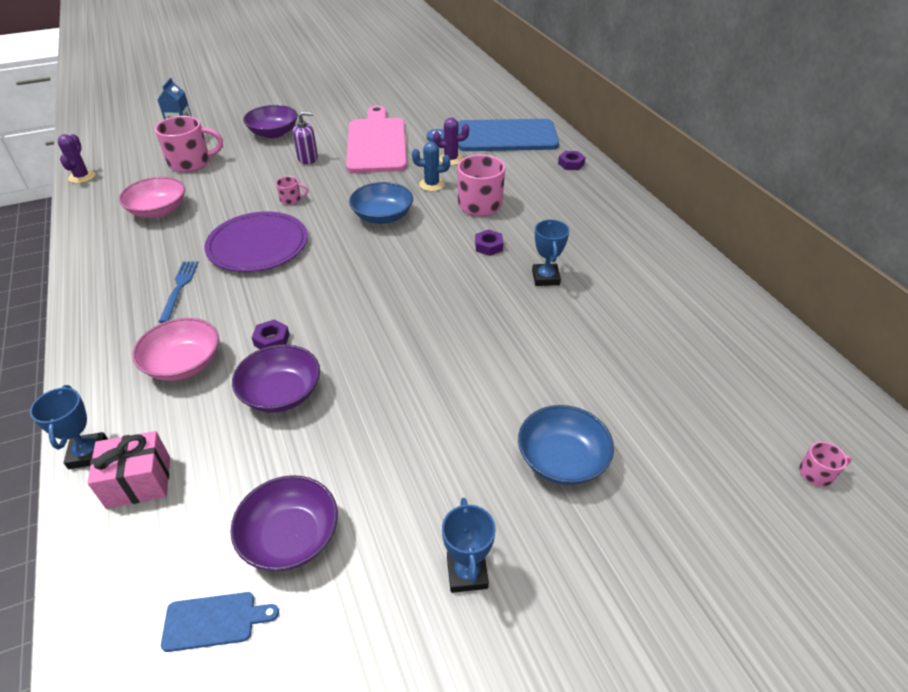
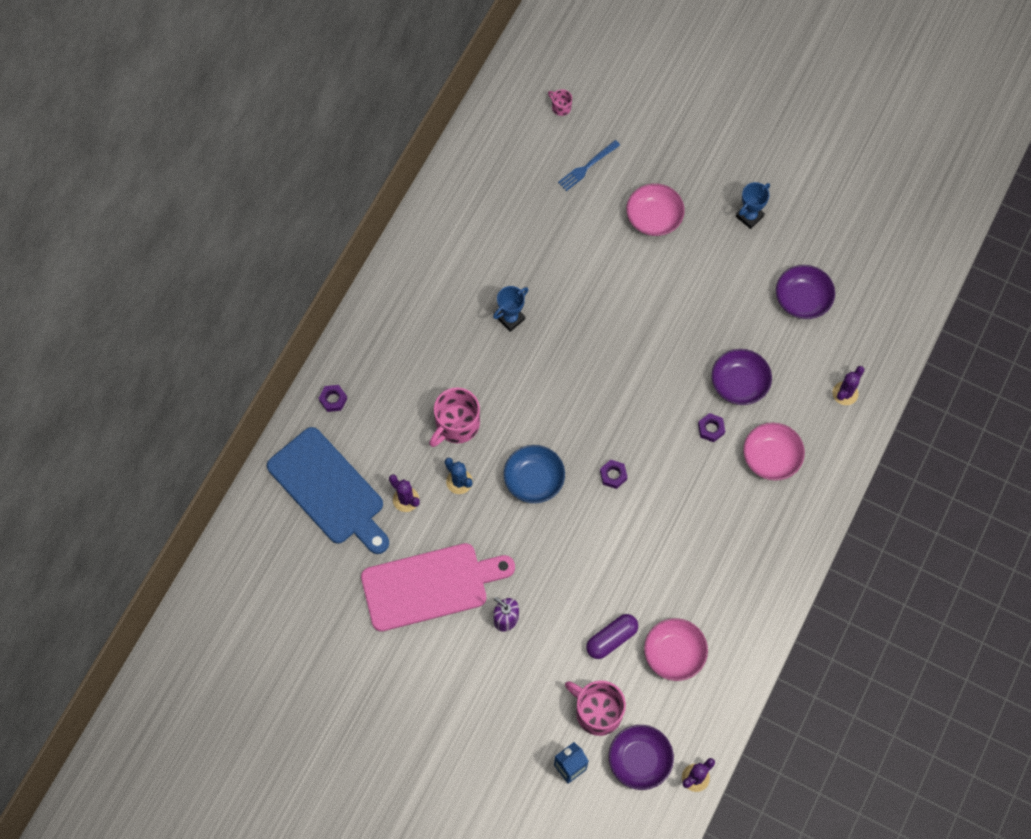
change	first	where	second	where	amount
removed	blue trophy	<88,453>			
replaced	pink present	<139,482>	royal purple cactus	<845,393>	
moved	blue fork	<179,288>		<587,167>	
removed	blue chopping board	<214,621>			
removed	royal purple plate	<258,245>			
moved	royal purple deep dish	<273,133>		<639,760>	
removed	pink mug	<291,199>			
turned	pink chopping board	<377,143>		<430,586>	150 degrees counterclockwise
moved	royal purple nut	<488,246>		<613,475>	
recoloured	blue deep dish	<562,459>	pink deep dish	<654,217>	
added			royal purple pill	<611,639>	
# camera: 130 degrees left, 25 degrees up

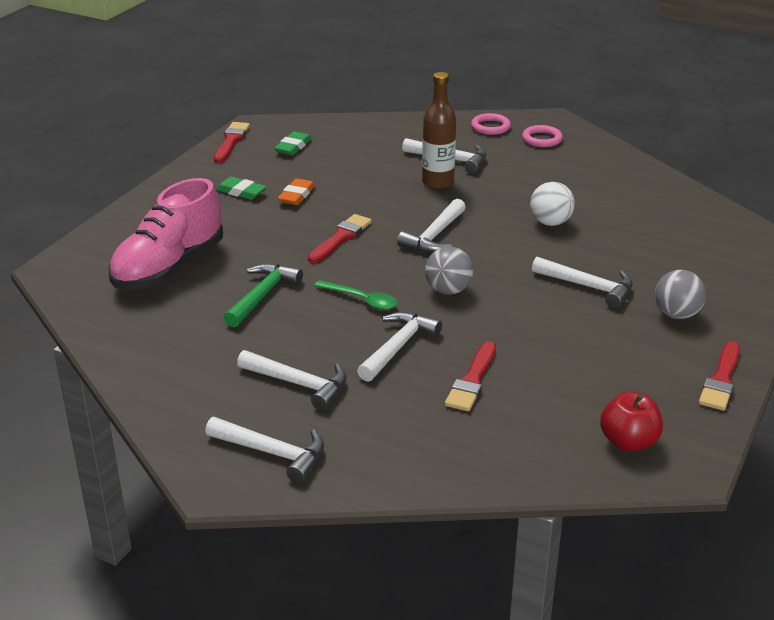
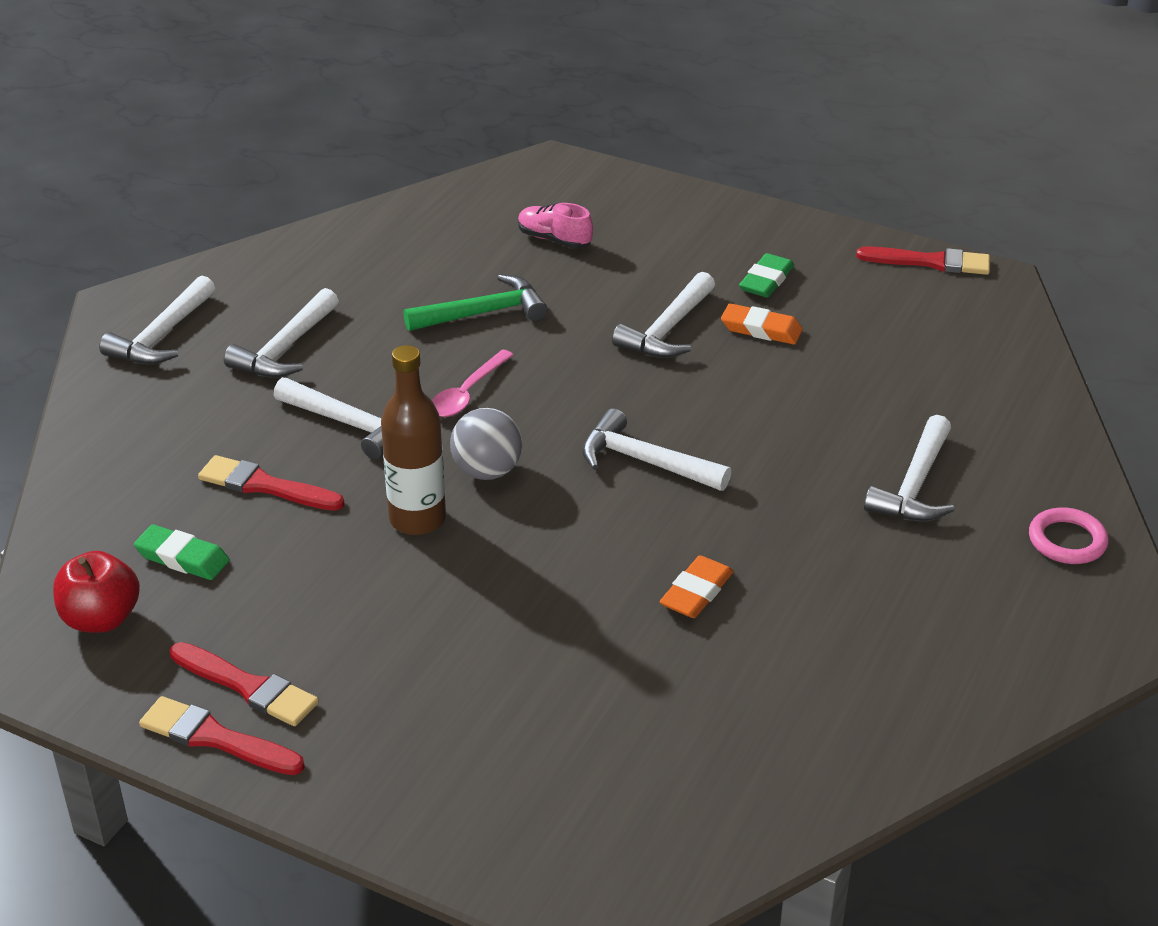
change	first	where	second	where	amount
resized	pink sneaker	<169,268>		<554,240>	x0.45
turned	green carpenter's hammer	<262,295>		<484,313>	45 degrees counterclockwise
moved	green eraser	<293,147>		<182,558>	
moved	crimson brush	<340,238>		<247,687>	
recoloured	green spoon	<361,300>	pink spoon	<467,393>	
moved	dark brown bottle	<438,182>		<417,519>	
removed	pink hoop	<542,139>			
replaced	snow-white ball	<550,222>	bright orange eraser	<696,592>	
moved	snow-white carpenter's hammer	<589,287>		<667,330>	
removed	grey ball	<676,314>			
# camera: 90 degrees right, 5 degrees up

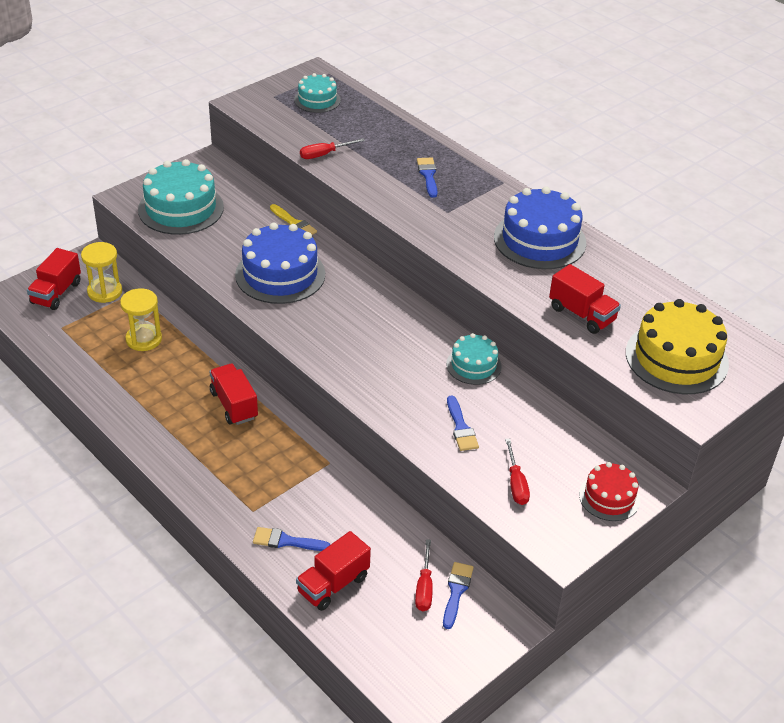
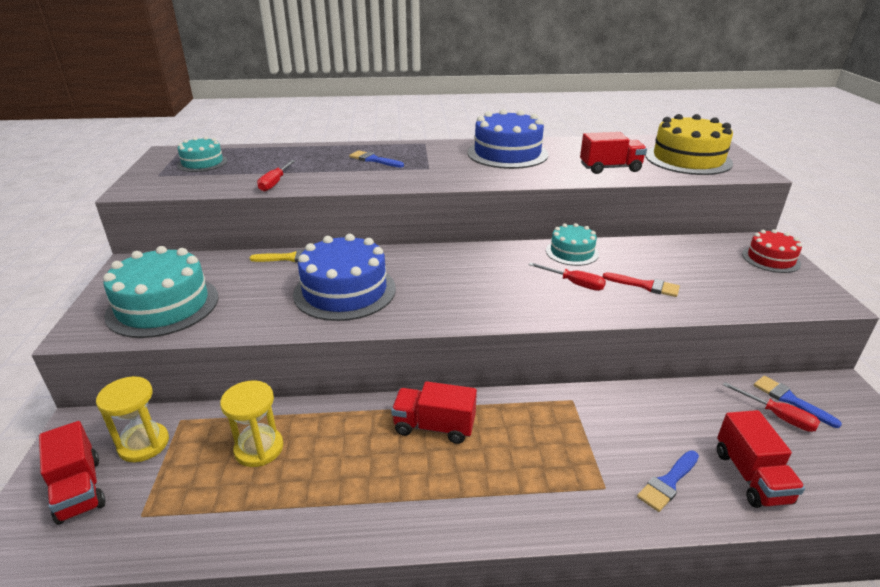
change	first	where	second	where	amount
recoloured	blue brush	<461,427>	crimson brush	<645,286>	
moved	crimson hand screwdriver	<516,483>		<574,283>	
# camera: 50 degrees left, 10 degrees down

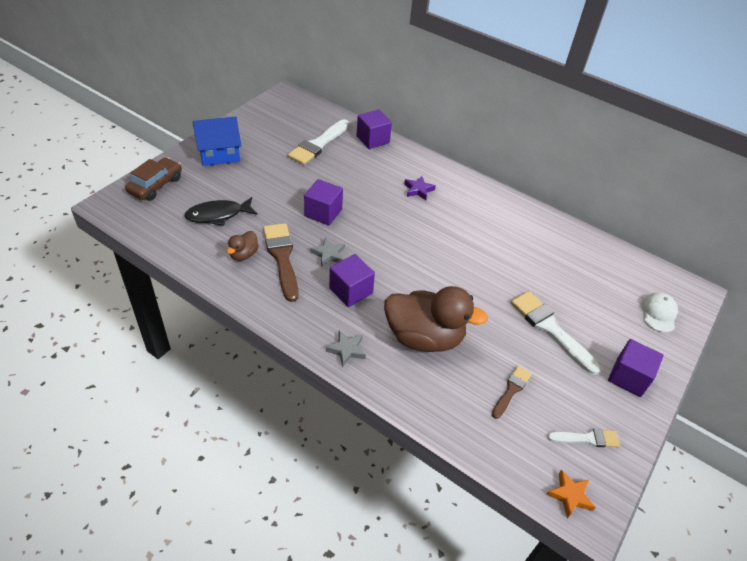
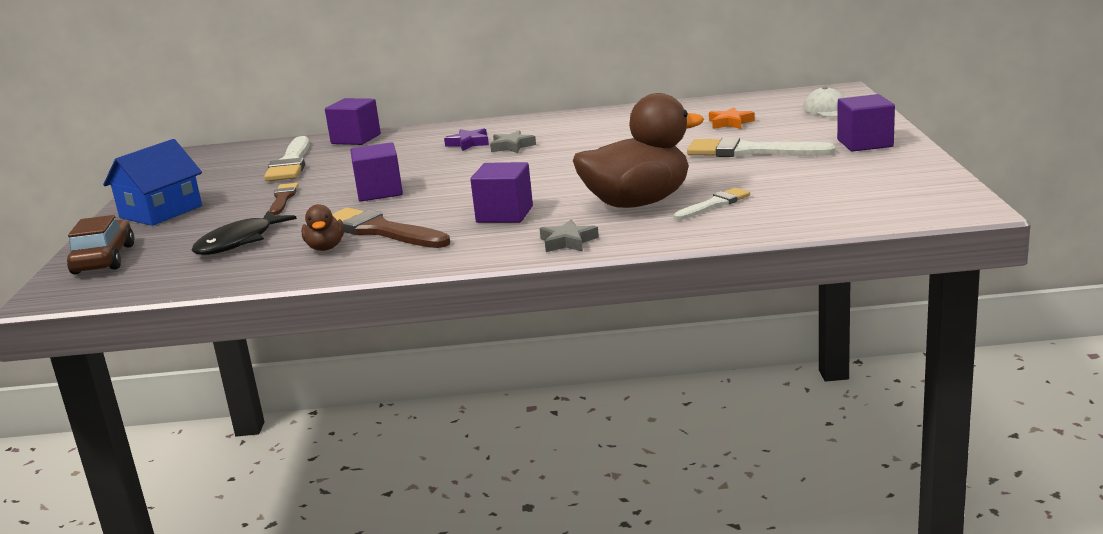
change	first	where	second	where	amount
moved	grey star	<328,254>		<512,146>	
moved	dark brown brush	<511,390>		<283,198>	
moved	bright orange star	<570,495>		<730,123>	
moved	snow-white brush	<587,438>		<714,204>	
# camera: 30 degrees left, 25 degrees down

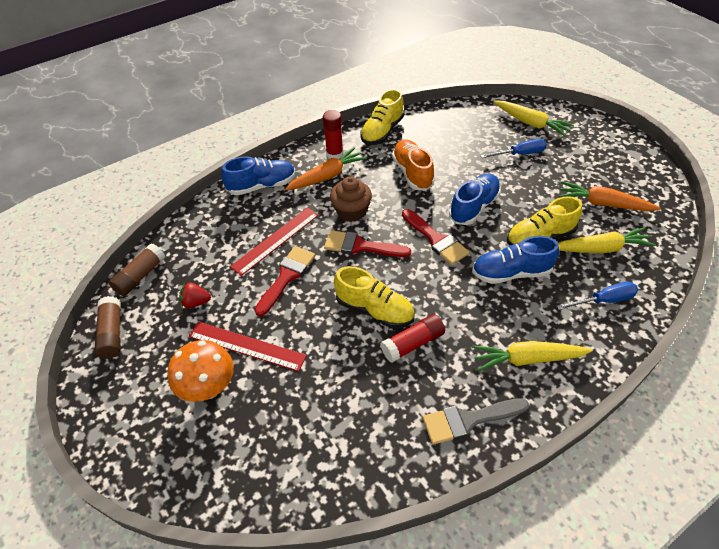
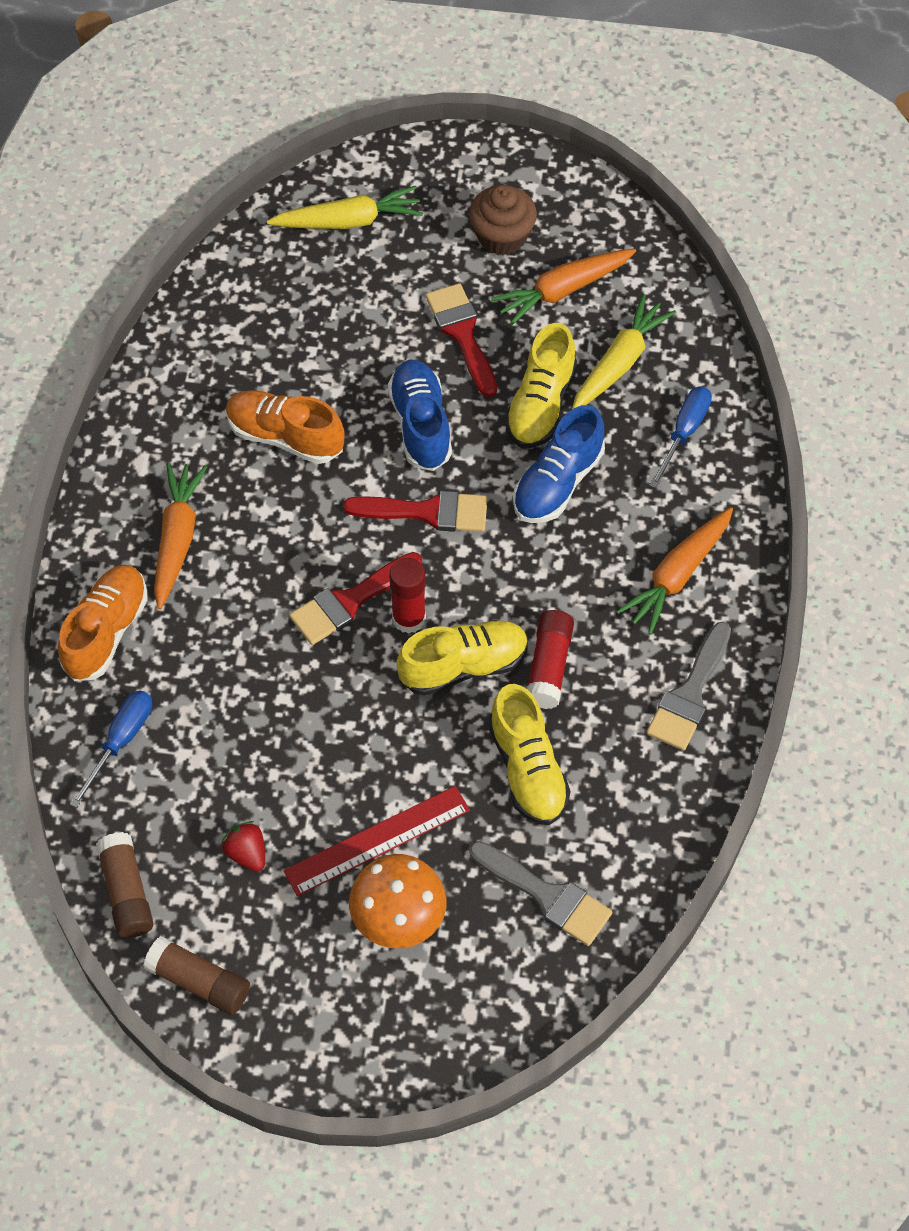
change	first	where	second	where	amount
turned	crimson berry	<196,302>		<247,853>	105 degrees clockwise
recoloured	blue sneaker	<262,186>	bright orange sneaker	<106,632>	
removed	crimson ruler	<276,240>			
moved	crimson brush	<287,277>		<462,334>	
moved	crimson glue	<334,154>		<409,618>	
moved	dark brown muffin	<351,211>		<502,236>	
moved	golden sneaker	<382,131>		<528,769>	
recoloured	golden toy carrot	<527,359>	bright orange toy carrot	<677,575>	
moved	blue hand screwdriver	<520,154>		<121,741>	
added			grey brush	<547,896>	
# camera: 50 degrees left, 10 degrees up

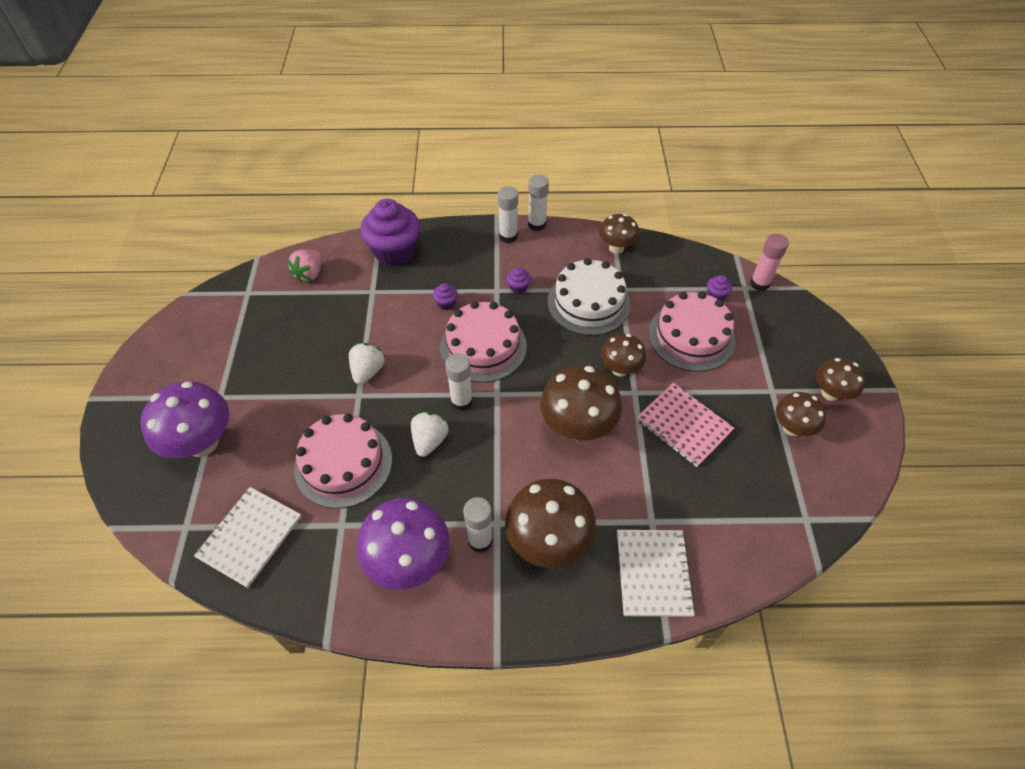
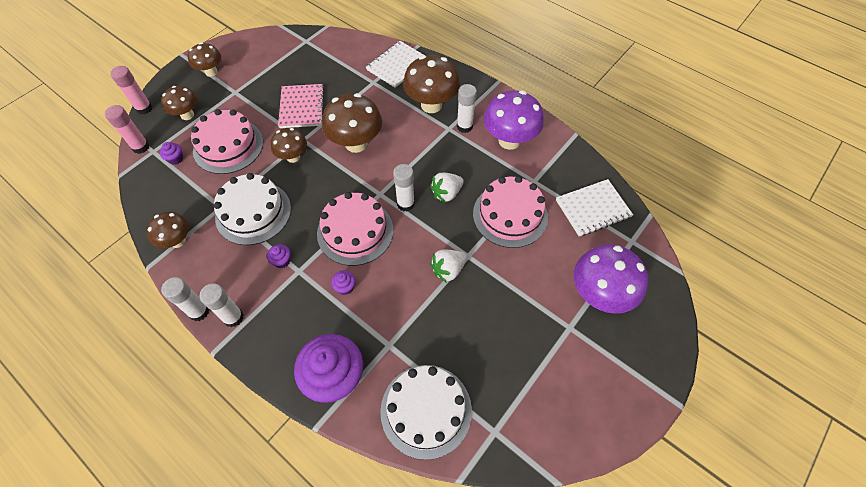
change	first	where	second	where	amount
replaced	pink berry	<309,274>	snow-white gateau	<426,410>	
moved	dark brown toadstool	<791,428>		<187,115>	
added			pink glue	<144,108>	
# camera: 140 degrees left, 5 degrees up

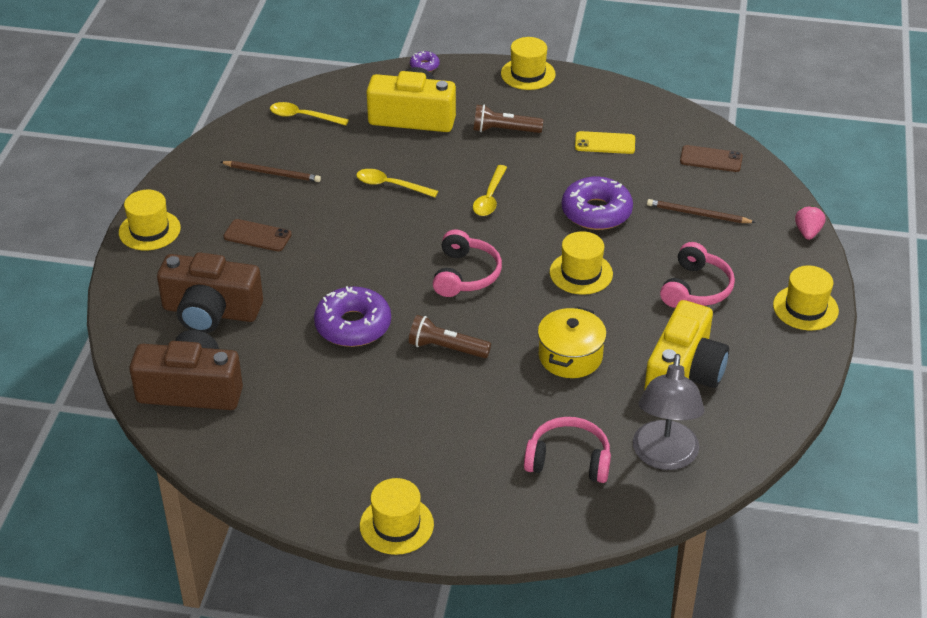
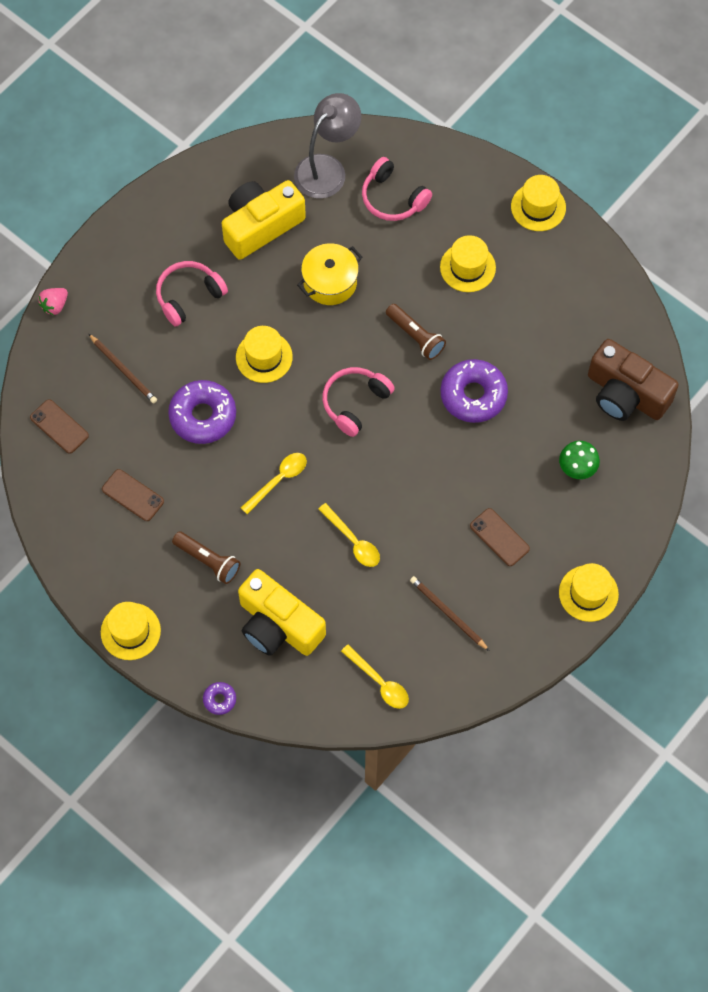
change	first	where	second	where	amount
replaced	dark brown camera	<211,312>	green toadstool	<577,467>	
recoloured	golden smartphone	<605,143>	dark brown smartphone	<133,495>	
moved	golden tall hat	<805,308>		<467,267>	
# camera: 150 degrees left, 25 degrees up

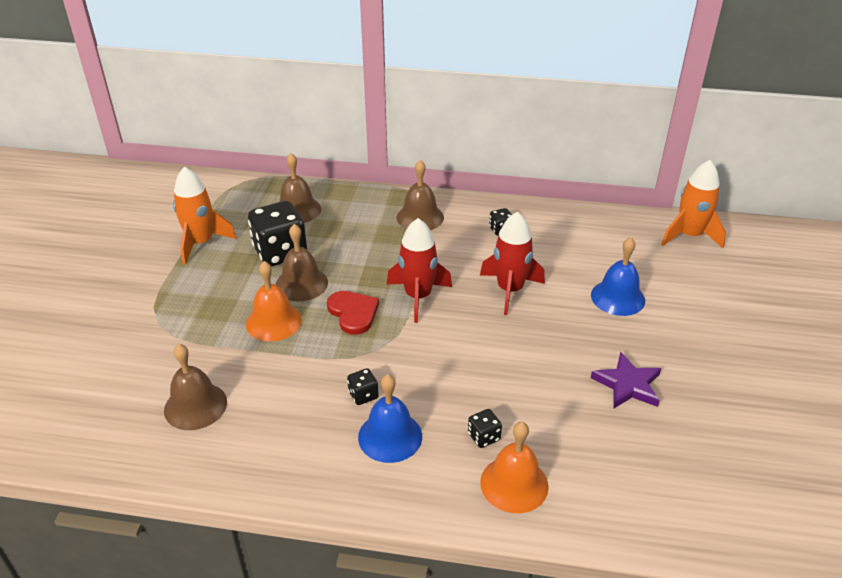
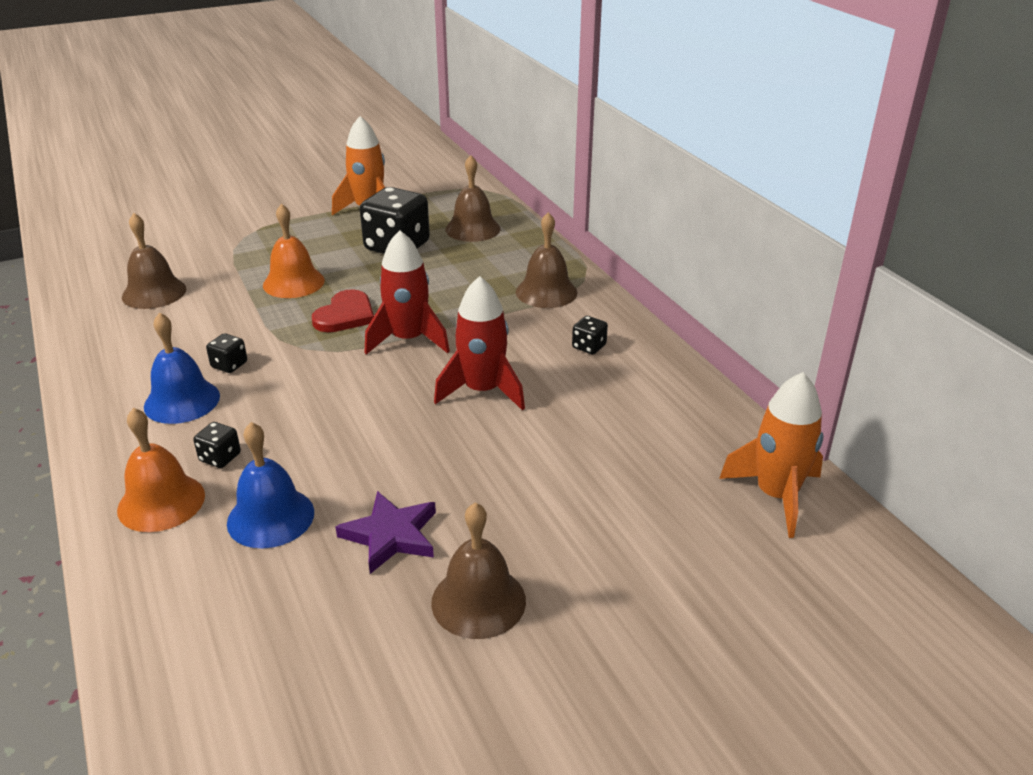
change	first	where	second	where	amount
moved	dark brown school bell	<301,283>		<478,601>	
moved	blue school bell	<618,297>		<270,517>	
# camera: 55 degrees right, 5 degrees down

